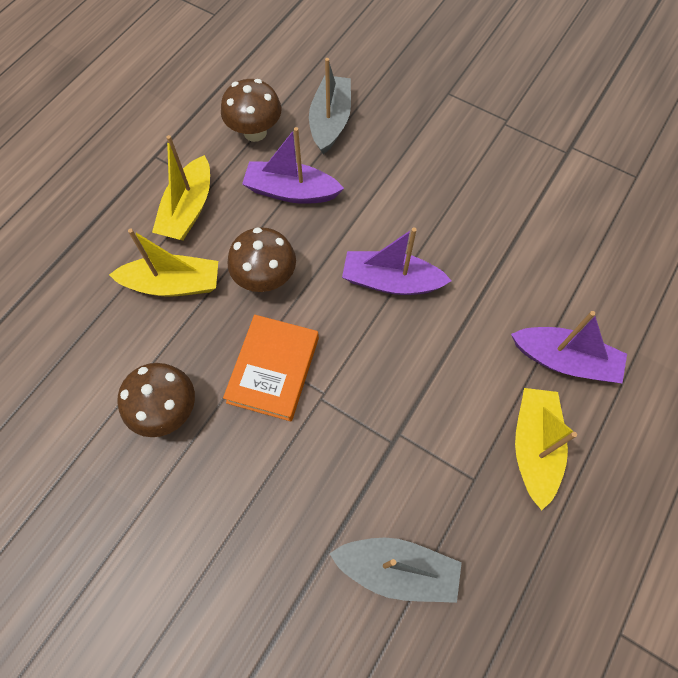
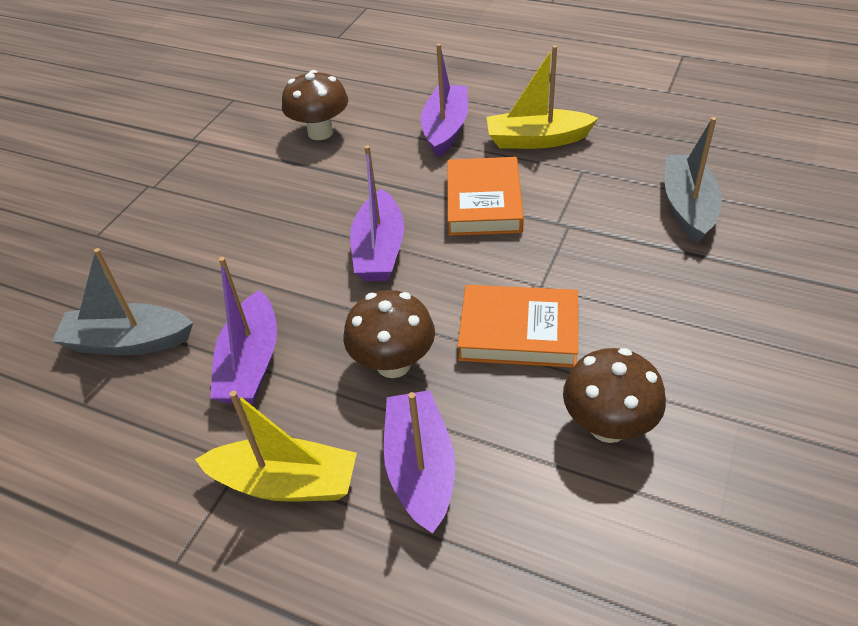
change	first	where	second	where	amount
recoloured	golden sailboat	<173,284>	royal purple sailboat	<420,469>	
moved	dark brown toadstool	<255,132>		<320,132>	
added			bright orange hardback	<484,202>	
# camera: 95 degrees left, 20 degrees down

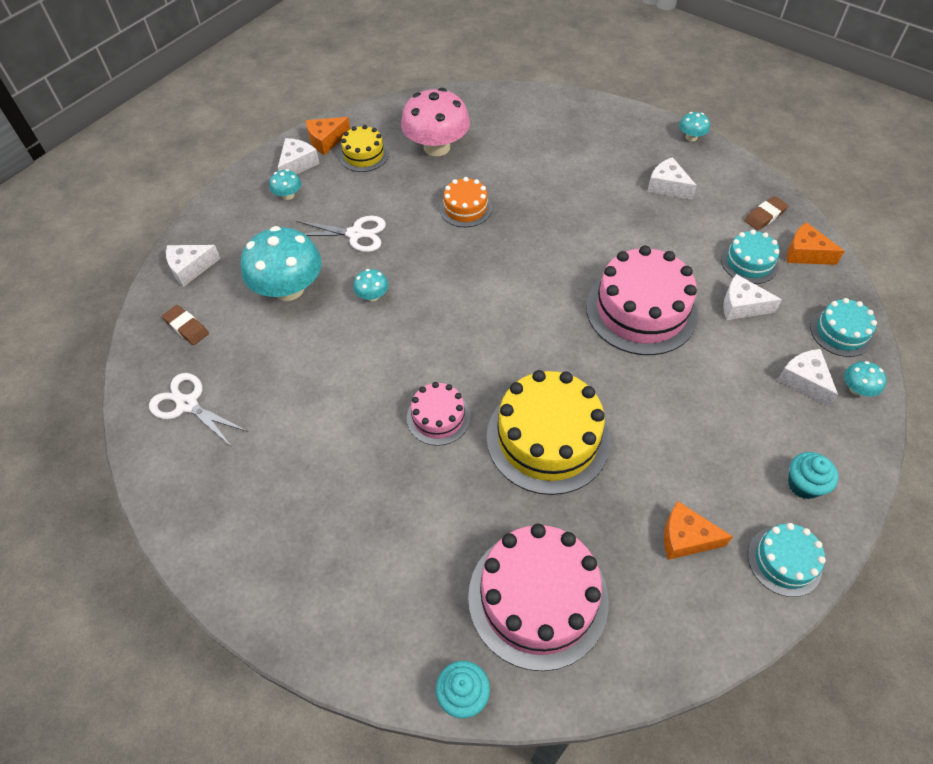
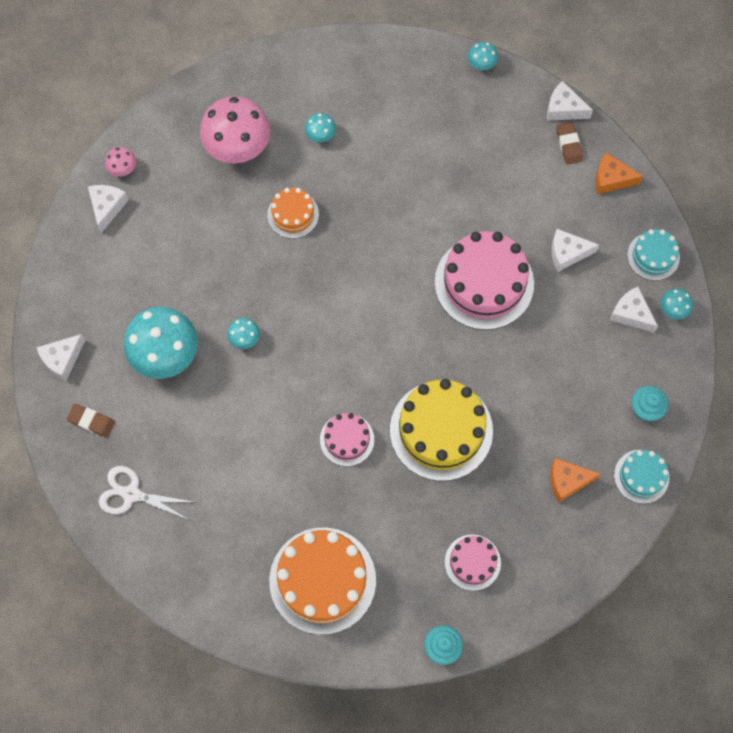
change	first	where	second	where	amount
moved	aqua toadstool	<288,195>		<320,135>	
removed	snow-white pair of scissors	<355,234>			
replaced	bright orange piece of cheese	<326,140>	pink toadstool	<123,168>	
removed	golden gateau	<363,155>			
resized	pink gateau	<538,598>		<472,562>	x0.53
moved	snow-white piece of cheese	<667,186>		<563,109>	
removed	aqua gateau	<749,262>			
turned	dark brown eraser	<765,216>		<568,145>	45 degrees counterclockwise
added			bright orange gateau	<322,580>	
# camera: 20 degrees left, 15 degrees up

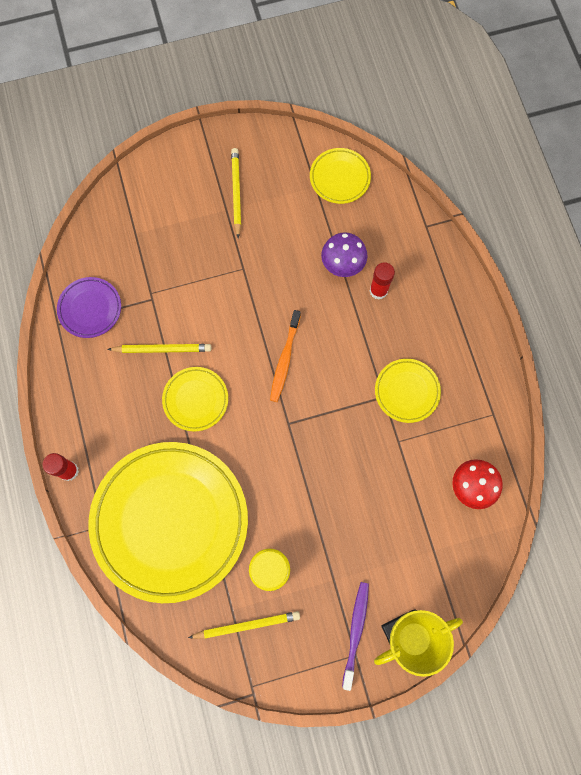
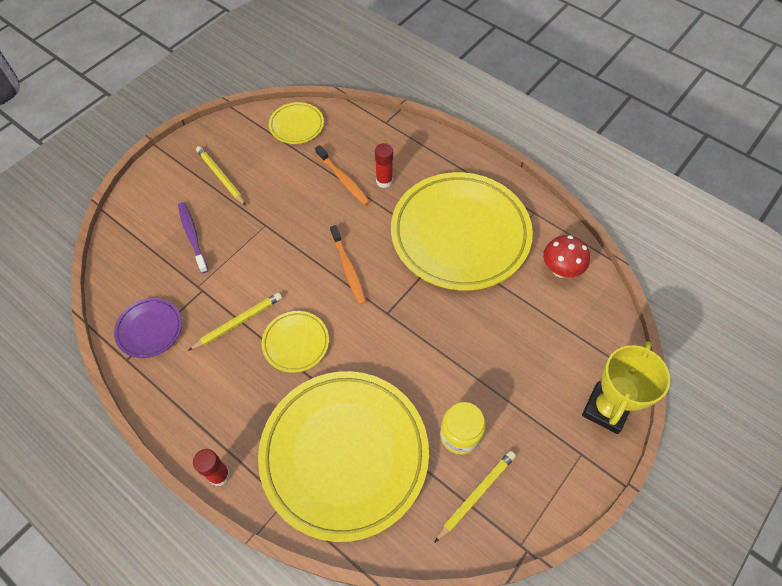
change	first	where	second	where	amount
replaced	royal purple toadstool	<342,265>	bright orange toothbrush	<343,179>	
moved	royal purple toothbrush	<356,631>		<192,236>	
resized	golden plate	<407,391>		<460,235>	x2.29
# camera: 35 degrees left, 15 degrees down

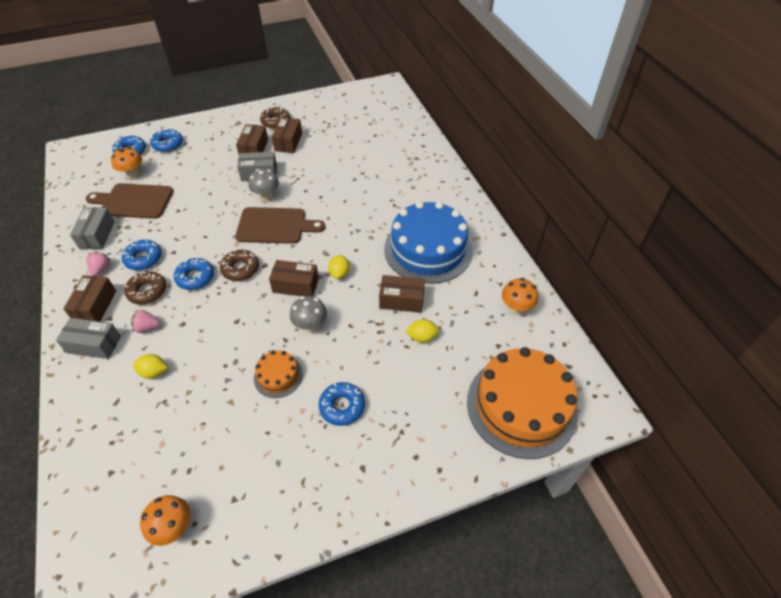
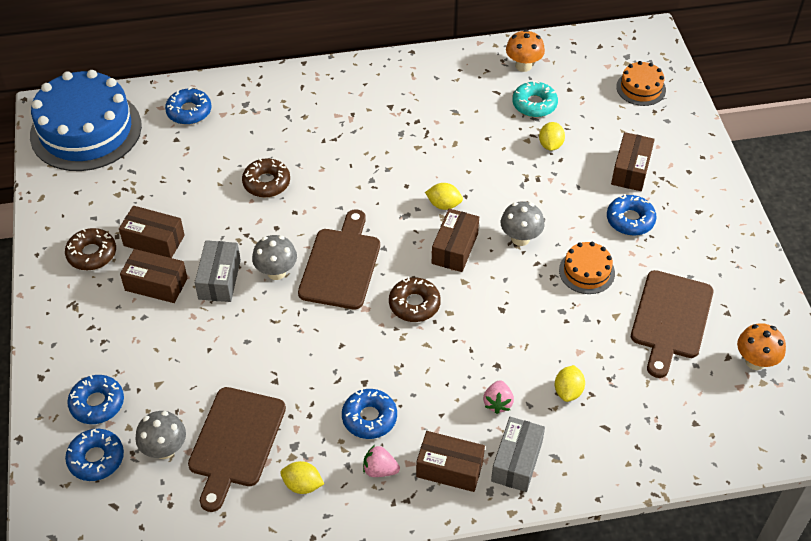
change	first	where	second	where	amount
replaced	grey parcel	<97,235>	golden lemon	<302,485>	
recoloured	bright orange toadstool	<133,174>	grey toadstool	<165,449>	
moved	dark brown doughnut	<147,291>		<266,183>	
moved	blue doughnut	<195,277>		<189,111>	
moved	dark brown parcel	<401,300>		<630,170>	
moved	blue gateau	<428,249>		<86,130>	
resized	bright orange gateau	<521,406>		<641,88>	x0.46
added			aqua doughnut	<534,104>	
added			dark brown chopping board	<670,318>	
# camera: 80 degrees left, 0 degrees up

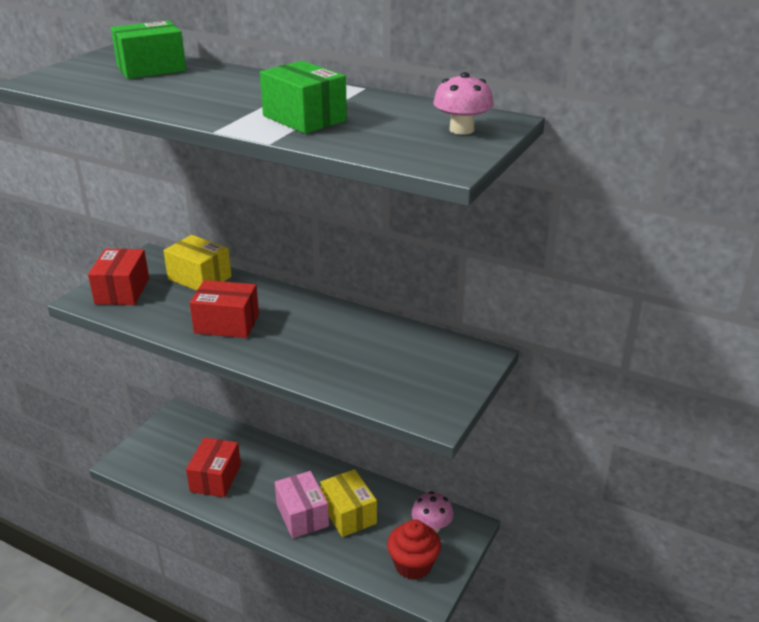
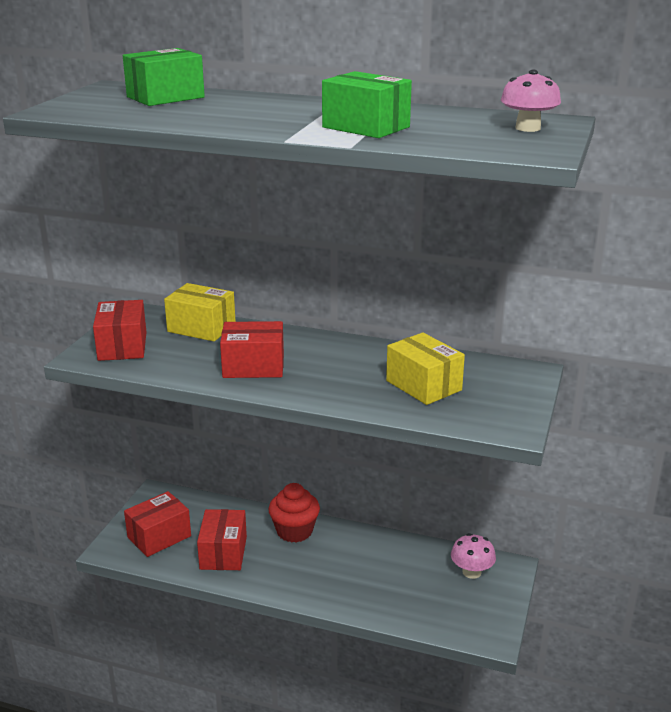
change	first	where	second	where	amount
removed	pink parcel	<302,515>			
moved	golden parcel	<348,514>		<423,385>	
moved	crimson muffin	<413,565>		<294,531>	
added			crimson parcel	<159,537>	
# camera: 10 degrees left, 5 degrees down

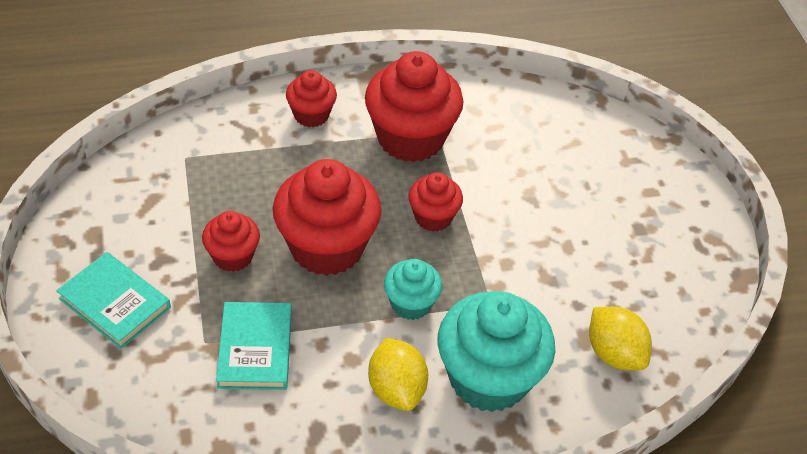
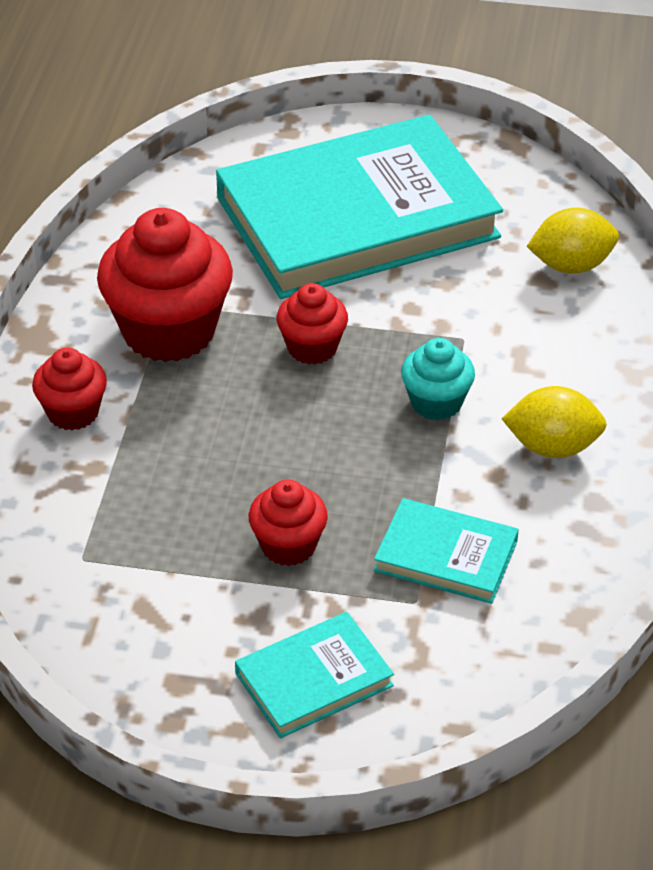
change	first	where	second	where	amount
removed	crimson muffin	<327,247>			
removed	aqua muffin	<488,378>			
added			aqua hardback	<357,218>	
# camera: 65 degrees left, 5 degrees down

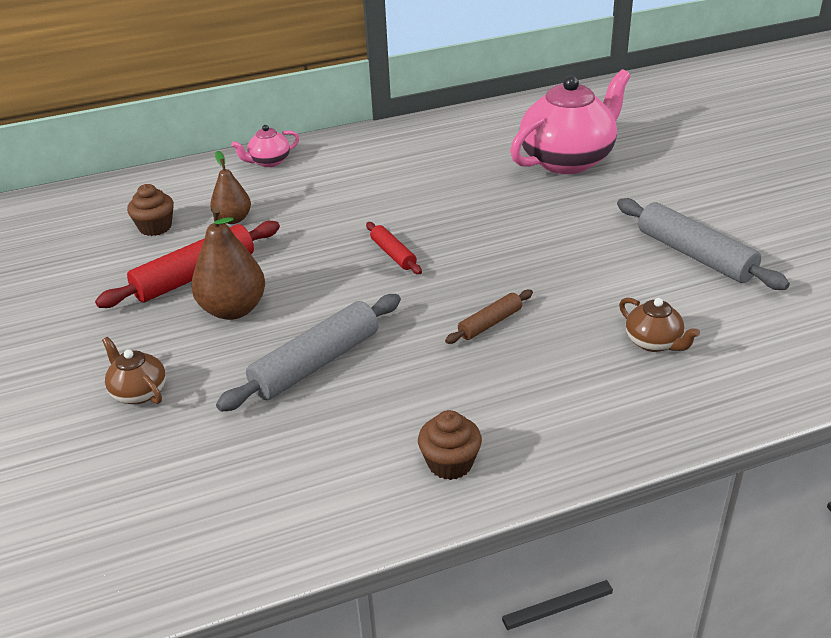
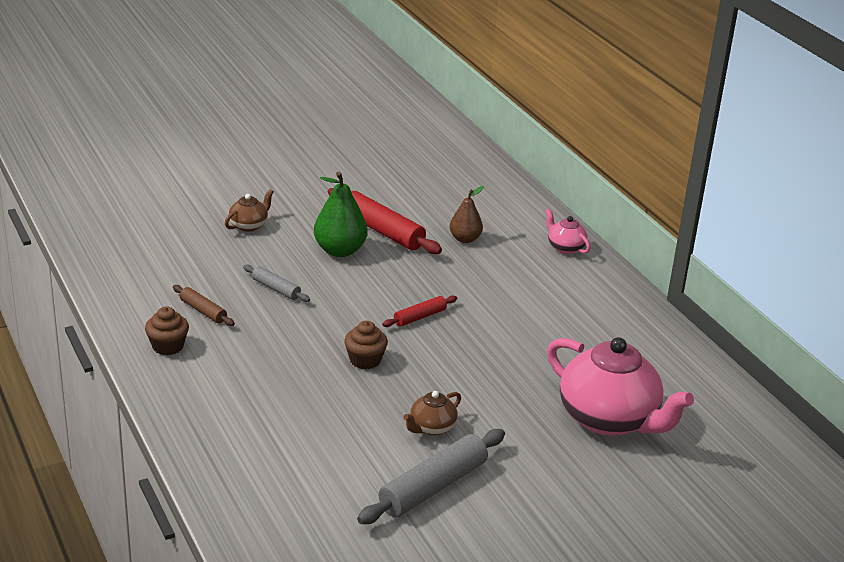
change	first	where	second	where	amount
moved	dark brown muffin	<155,227>		<365,360>	
recoloured	dark brown toy pear	<233,310>	green toy pear	<340,251>	
resized	grey pastry roller	<316,363>		<276,289>	x0.53
moved	dark brown pastry roller	<490,323>		<203,311>	
moved	dark brown china teapot	<654,342>		<431,428>	
# camera: 80 degrees right, 5 degrees down

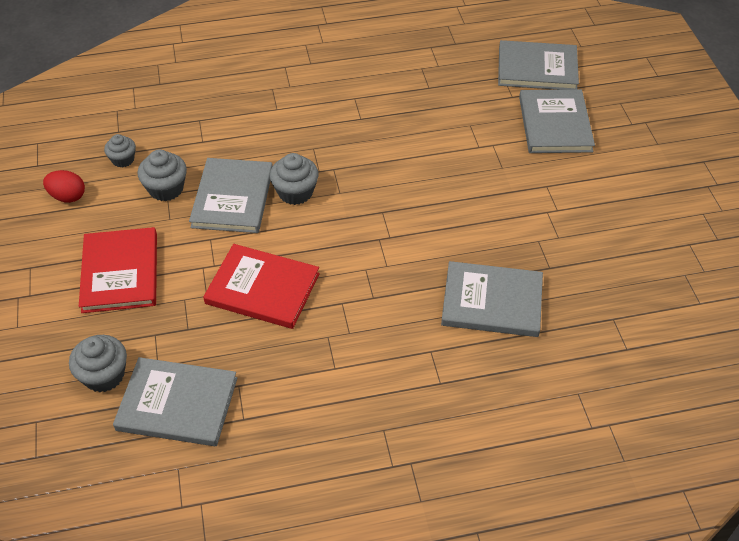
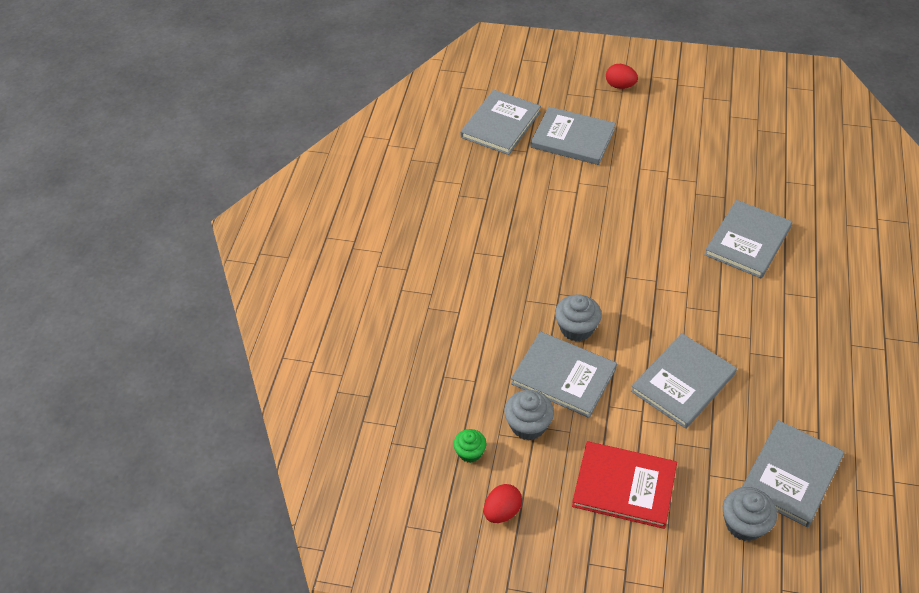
change	first	where	second	where	amount
recoloured	grey muffin	<123,159>	green muffin	<470,452>	
recoloured	crimson hardback	<262,288>	grey hardback	<683,382>	
added			crimson egg	<620,86>	
# camera: 65 degrees left, 0 degrees up

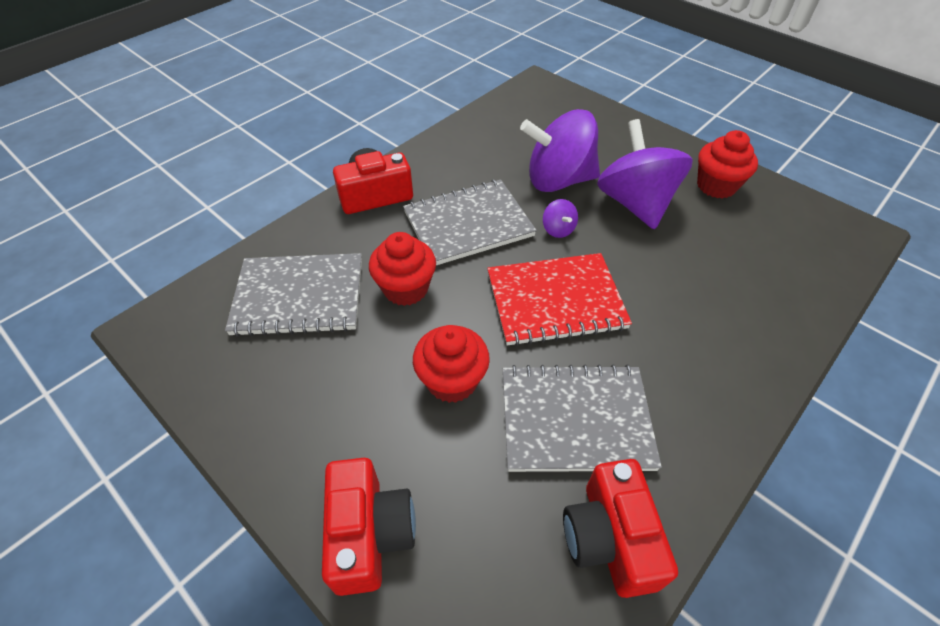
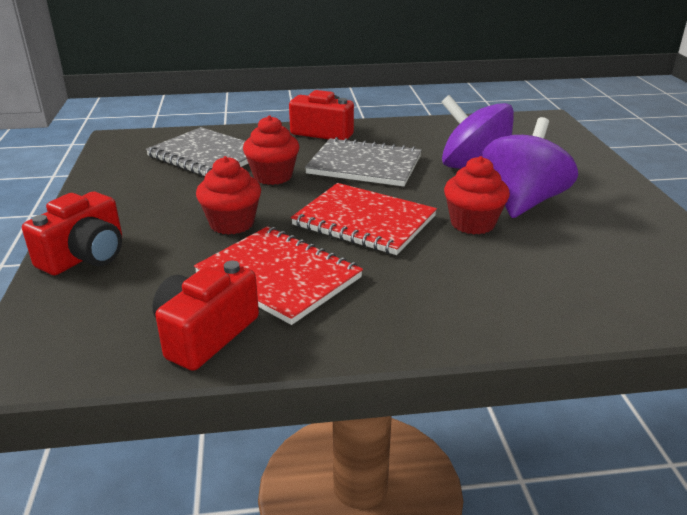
change	first	where	second	where	amount
recoloured	grey notebook	<575,419>	crimson notebook	<278,276>	
removed	royal purple toy top	<558,229>			
moved	crimson muffin	<716,186>		<472,223>	
# camera: 40 degrees right, 20 degrees down

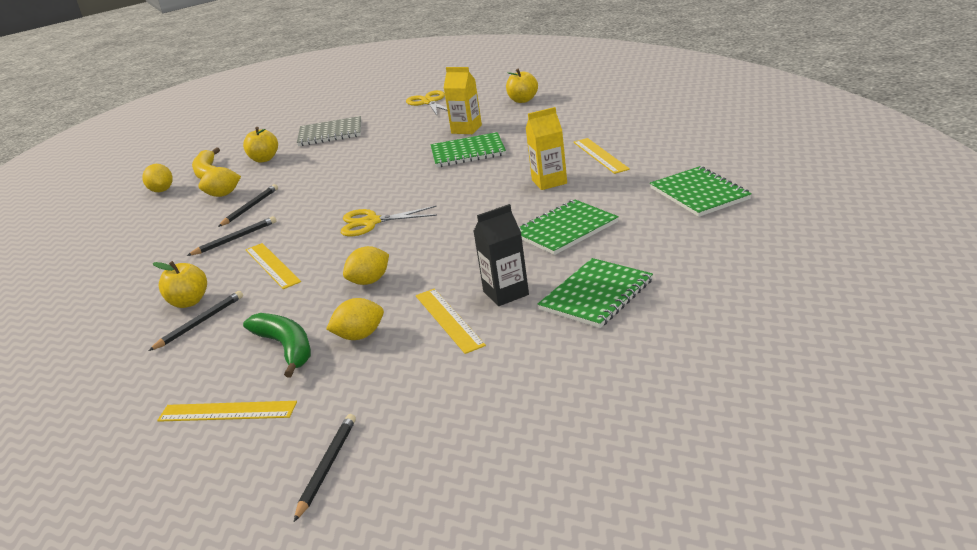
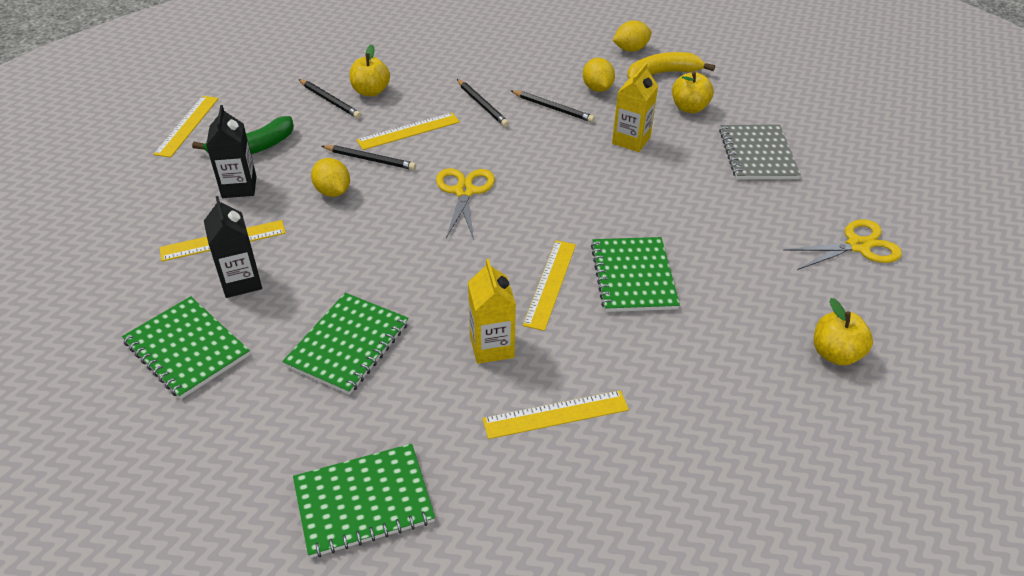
change	first	where	second	where	amount
moved	black wooden pencil	<327,467>		<370,159>	
replaced	golden lemon	<360,336>	black juice carton	<239,187>	
moved	golden juice carton	<466,129>		<631,140>	
turned	green notebook	<565,229>		<348,344>	60 degrees clockwise
added			golden ruler	<550,283>	
# camera: 90 degrees right, 15 degrees up

